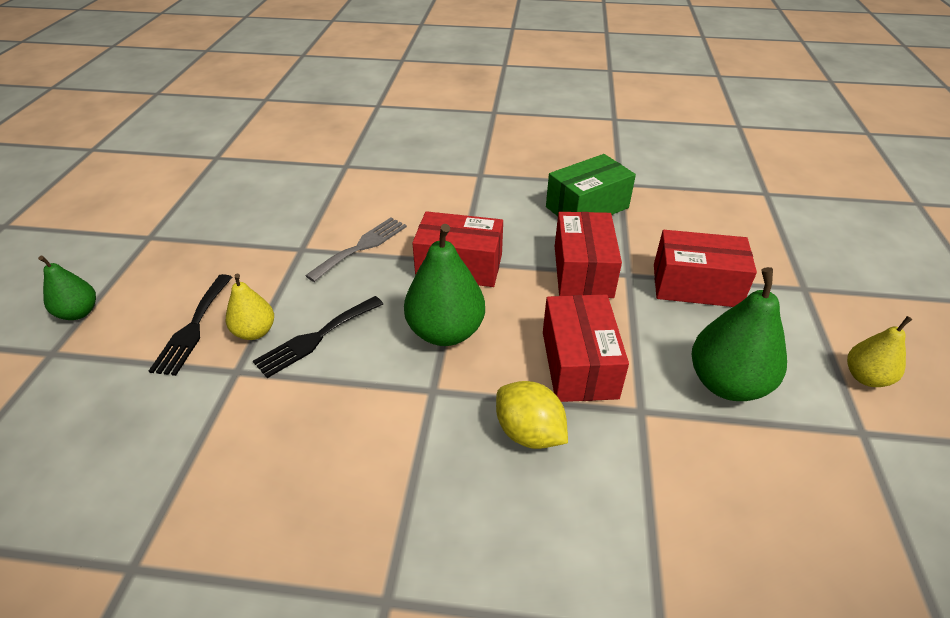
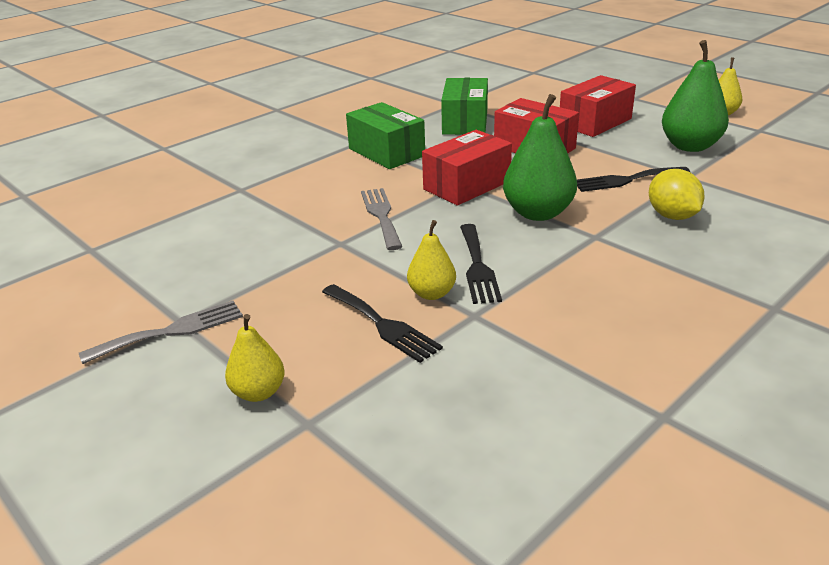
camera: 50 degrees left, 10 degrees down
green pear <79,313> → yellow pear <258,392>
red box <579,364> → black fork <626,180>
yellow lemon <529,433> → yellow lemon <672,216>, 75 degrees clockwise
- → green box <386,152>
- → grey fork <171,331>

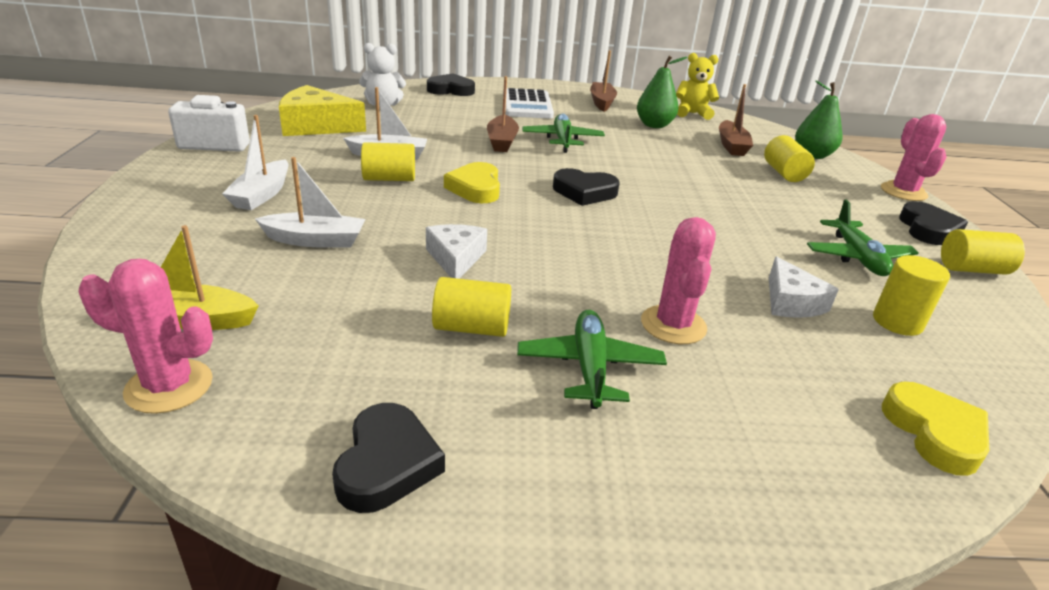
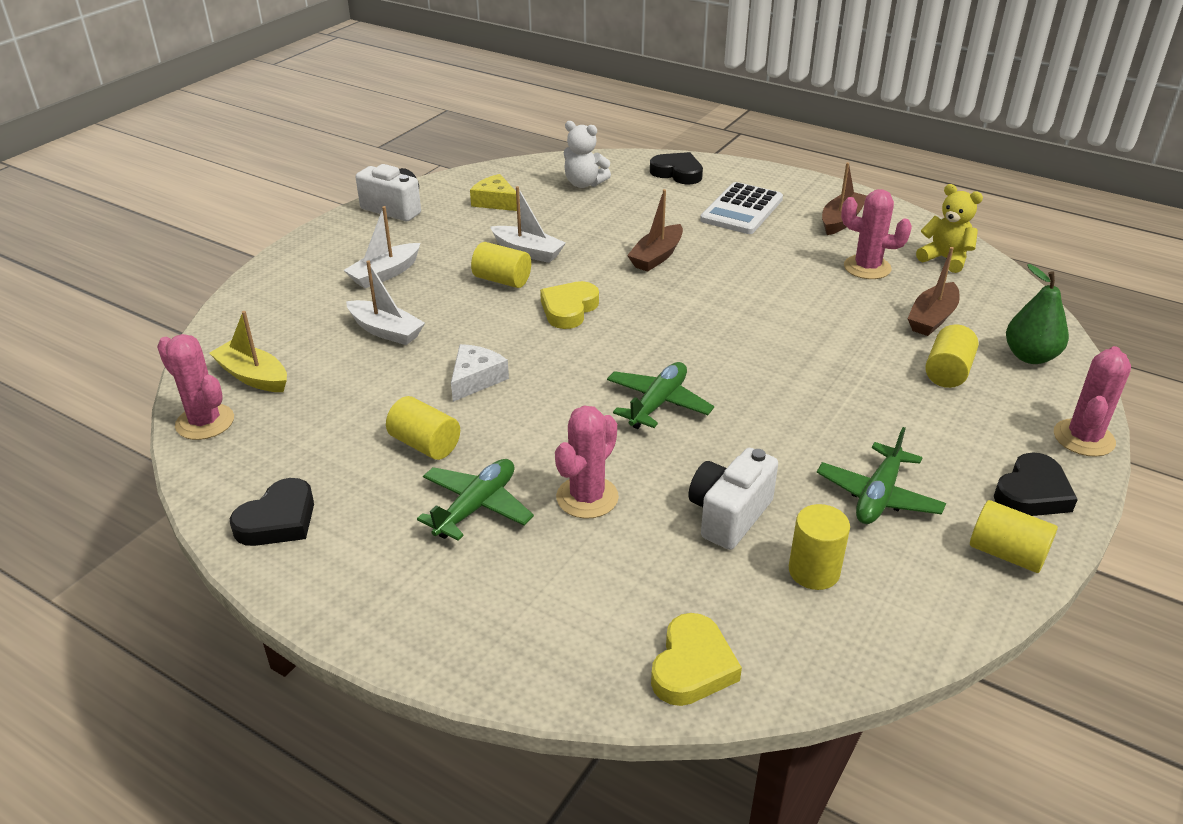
camera: 35 degrees right, 5 degrees up
green pear <654,125> → pink cactus <867,267>
yellow cheese <316,126> → yellow cheese <495,201>, x0.62
green plane <562,140> → green plane <658,403>, relocated
black heart <584,192> → -
white cheese <791,302> → white camera <729,515>

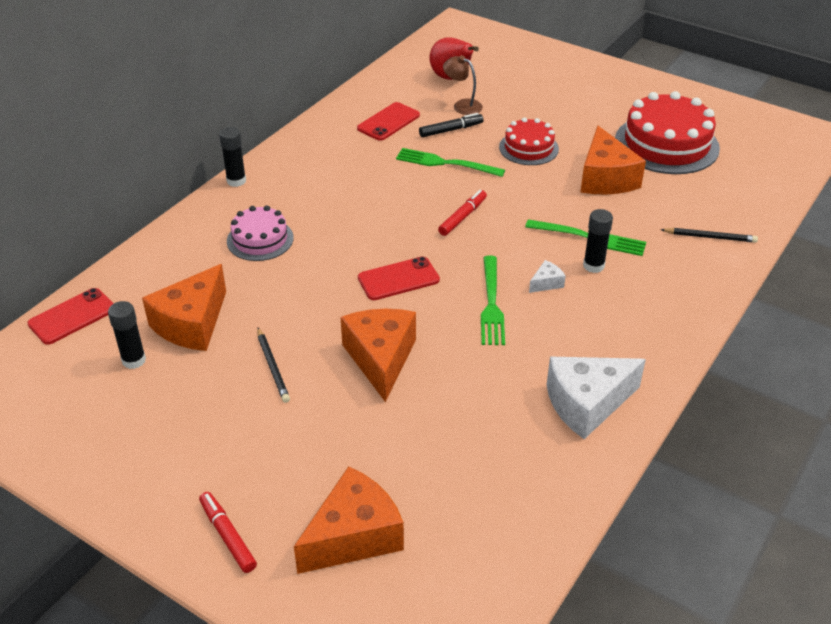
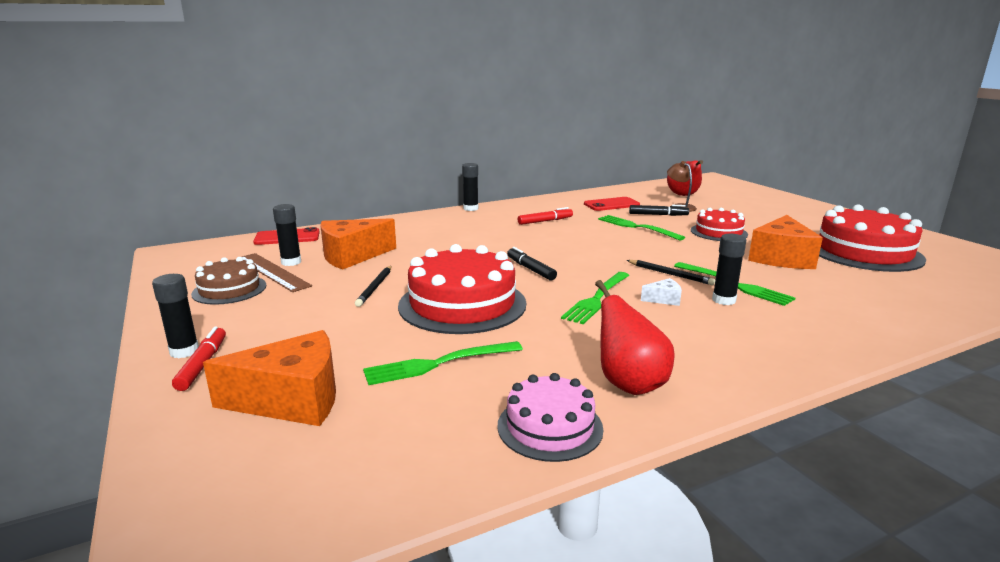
camera: 30 degrees right, 20 degrees down
red marker <462,217> → red marker <545,221>, relocated
pink cake <260,239> → pink cake <550,427>, relocated
black pencil <710,237> → black pencil <670,274>, relocated
red phone <398,279> → black marker <531,269>
orange cheese <380,359> → red cake <462,304>
white cheese <587,404> → red pear <629,384>
- → brown ruler <272,272>
- → brown cake <229,289>
- → black glue stick <184,351>
- → green fork <438,364>

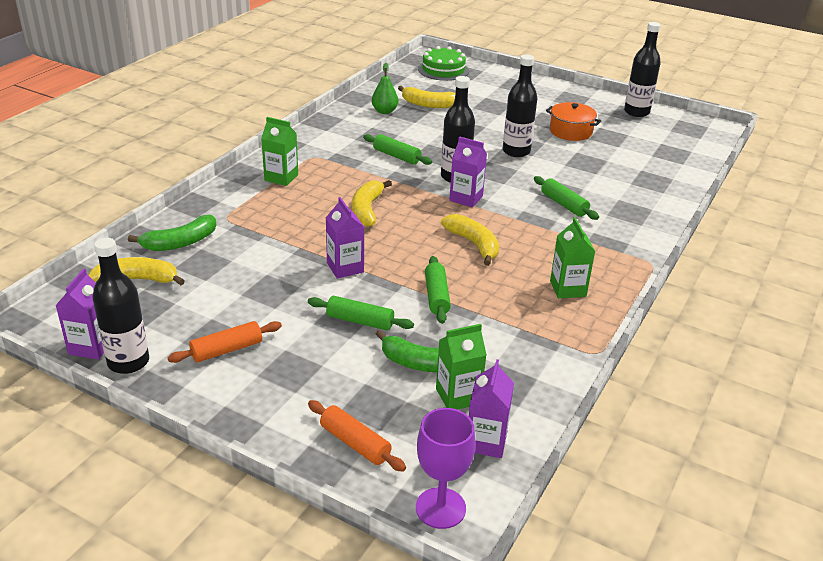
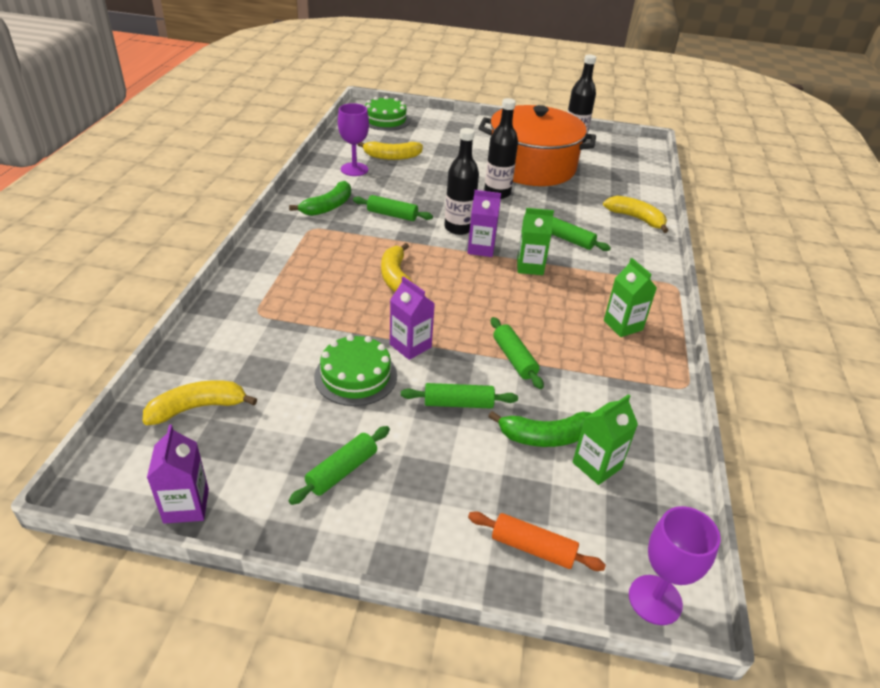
camera: 20 degrees left, 5 degrees up
green pear <384,111> → purple goblet <354,169>
orange pot <570,131> → orange pot <532,166>, x2.20
green carton <281,178> → green carton <530,267>, relocated
yellow banana <473,244> → yellow banana <636,218>, relocated
green banana <180,243> → green banana <328,207>, relocated
black bottle <128,362> → -
orange rolling pin <227,350> → green rolling pin <342,471>
purple carton <486,442> → -
- → green cake <356,376>

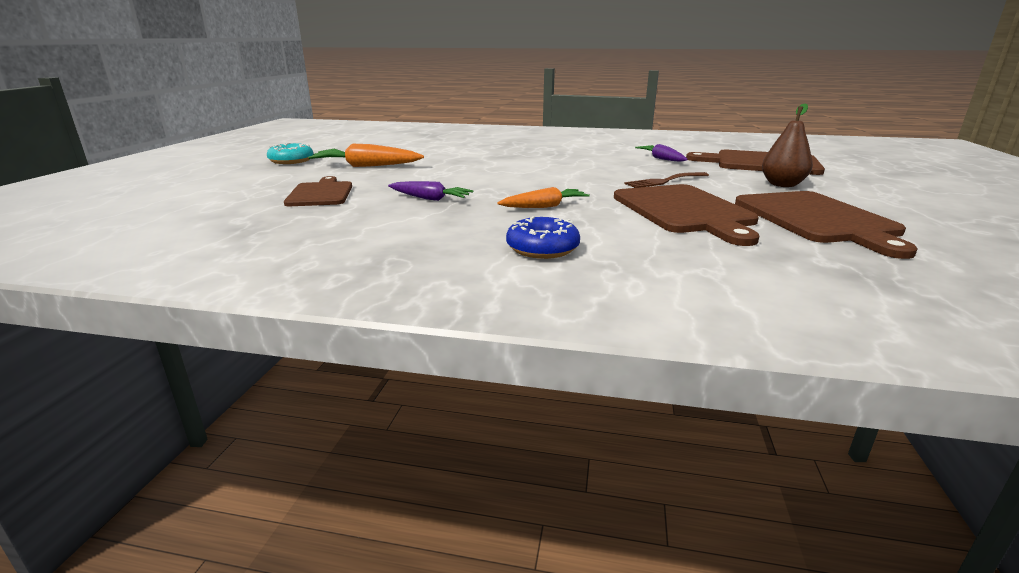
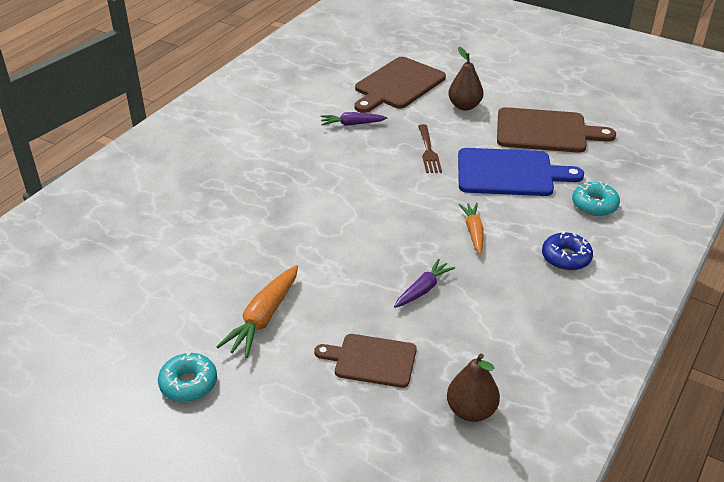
camera: 70 degrees left, 15 degrees up
brown cutting board <684,211> → blue cutting board <509,173>
- → turquoise donut <594,205>
- → brown pear <471,411>

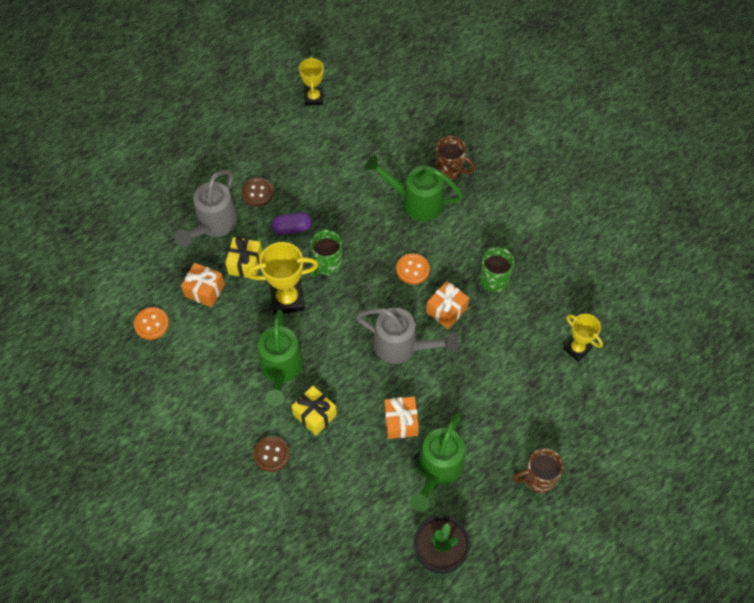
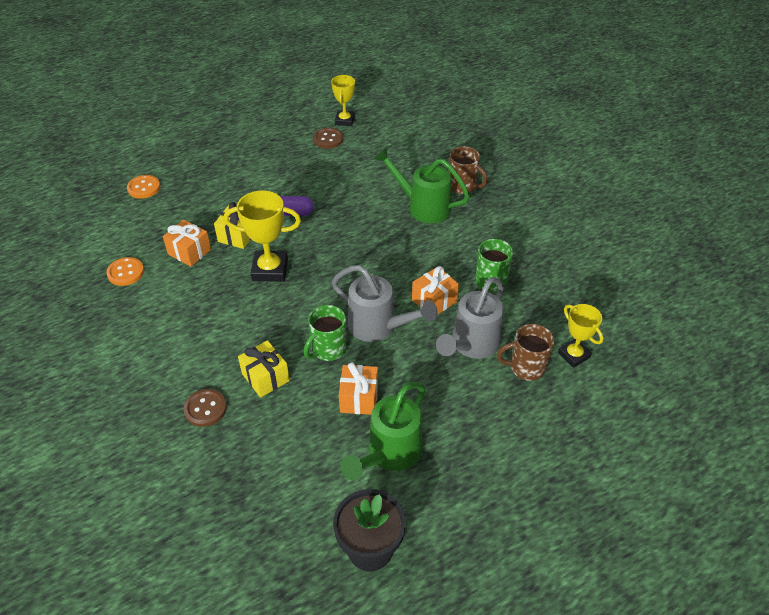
camera: 10 degrees right, 15 degrees down
grey watering can <213,225> → grey watering can <471,345>, relocated
brown button <257,193> → brown button <328,139>, relocated
green mug <326,264> → green mug <328,349>, relocated
orange button <412,269> → orange button <144,188>, relocated
green watering can <281,369> → -
brown mug <538,478> → brown mug <526,368>, relocated

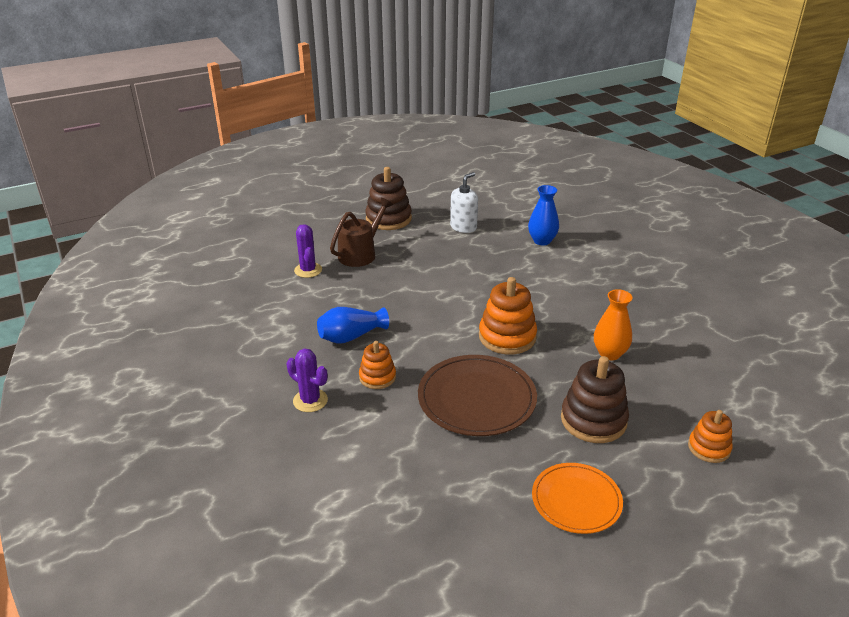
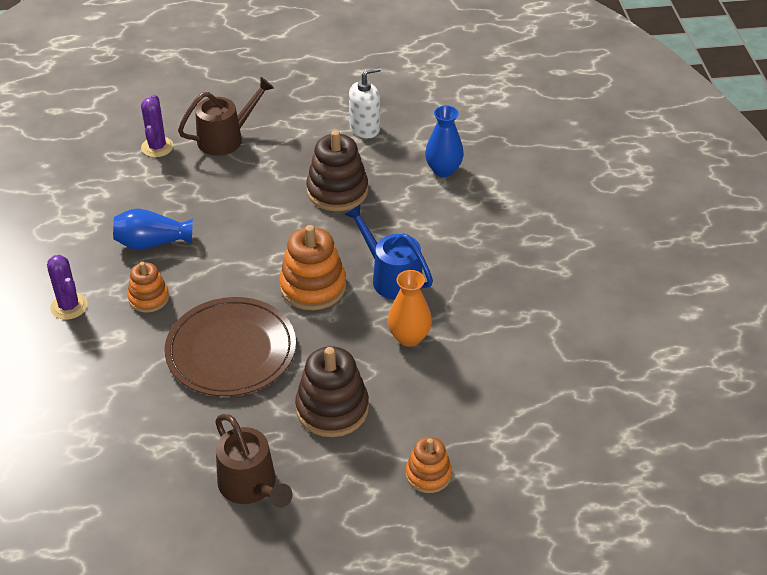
camera: 20 degrees right, 10 degrees up
brown stacking toy <388,219> → brown stacking toy <337,191>, relocated
orange plate <576,500> → brown watering can <251,486>
- → blue watering can <391,277>

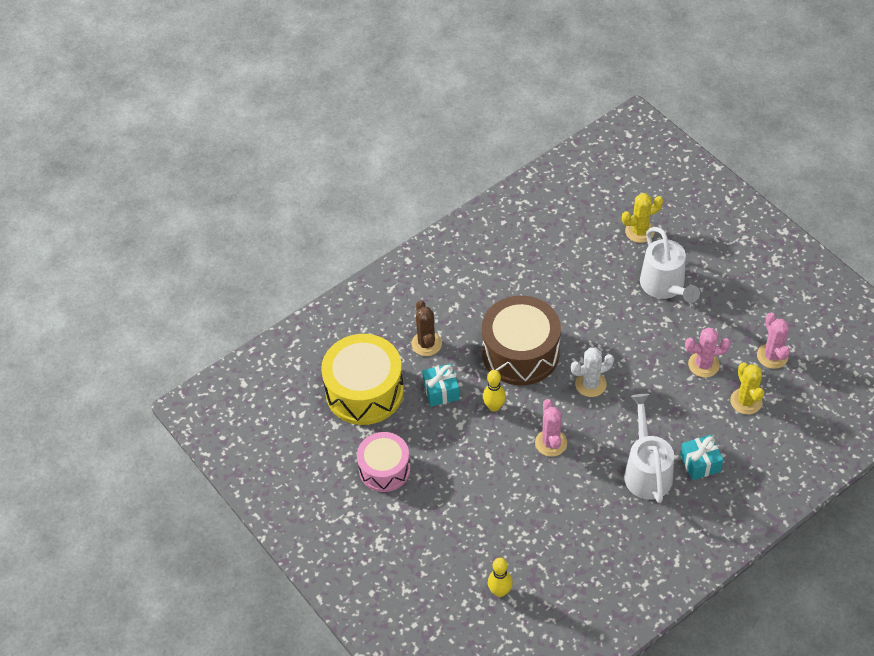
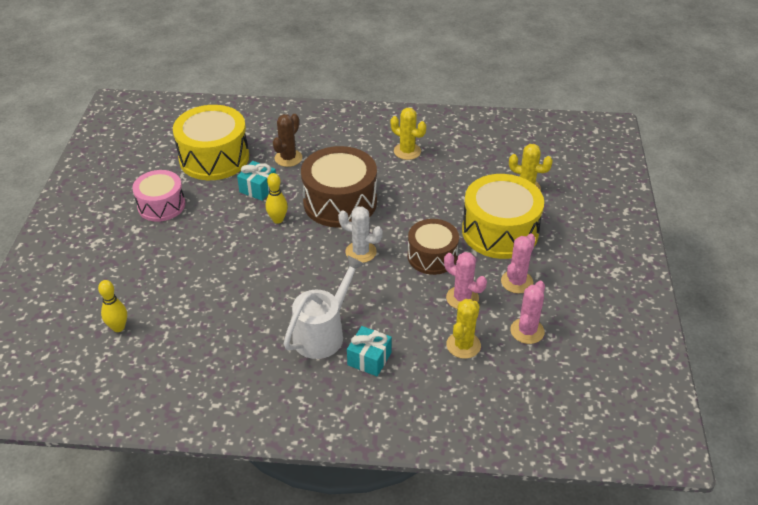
camera: 40 degrees right, 10 degrees down
white watering can <665,287> → yellow drum <500,231>
pink cactus <551,443> → pink cactus <517,282>, relocated
- → yellow cactus <407,151>
- → brown drum <432,256>

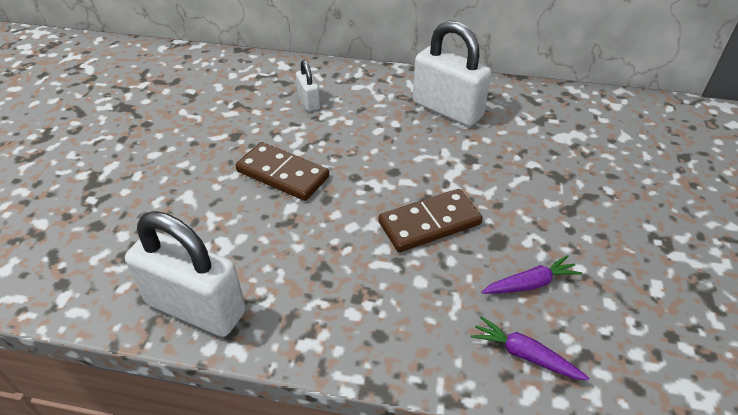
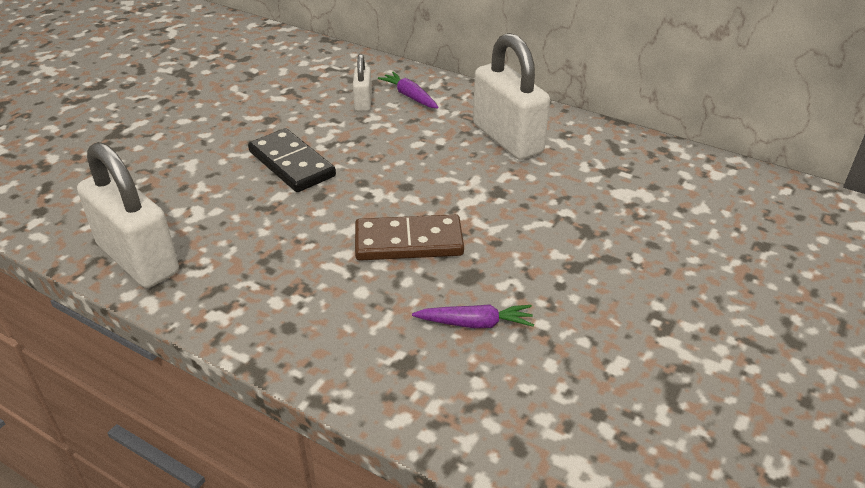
camera: 20 degrees right, 5 degrees down
brown domino <282,174> → black domino <291,164>
purple carrot <525,355> → purple carrot <409,96>, relocated

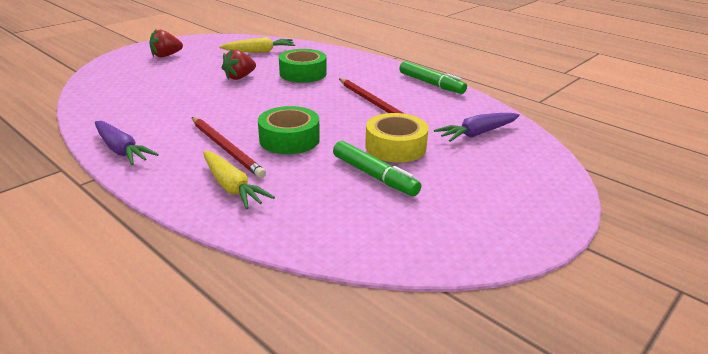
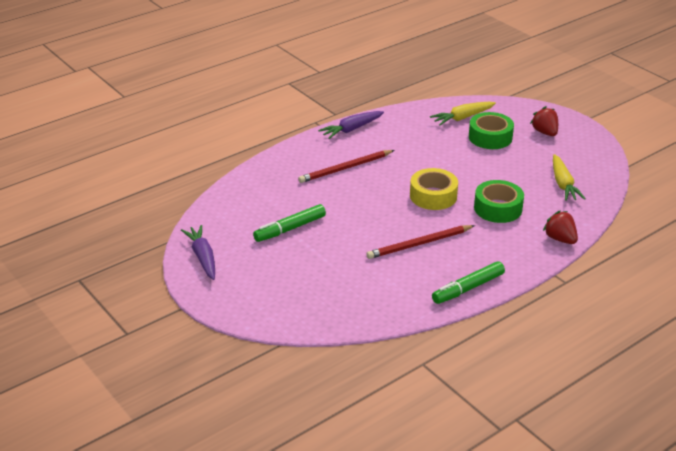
camera: 100 degrees right, 5 degrees up
red strawberry <239,77> → red strawberry <560,239>, relocated
green tape <289,139> → green tape <490,137>, relocated
yellow tape <395,147> → yellow tape <433,196>, relocated
purple carrot <477,134> → purple carrot <203,257>, relocated
yellow carrot <232,187> → yellow carrot <462,118>, relocated

